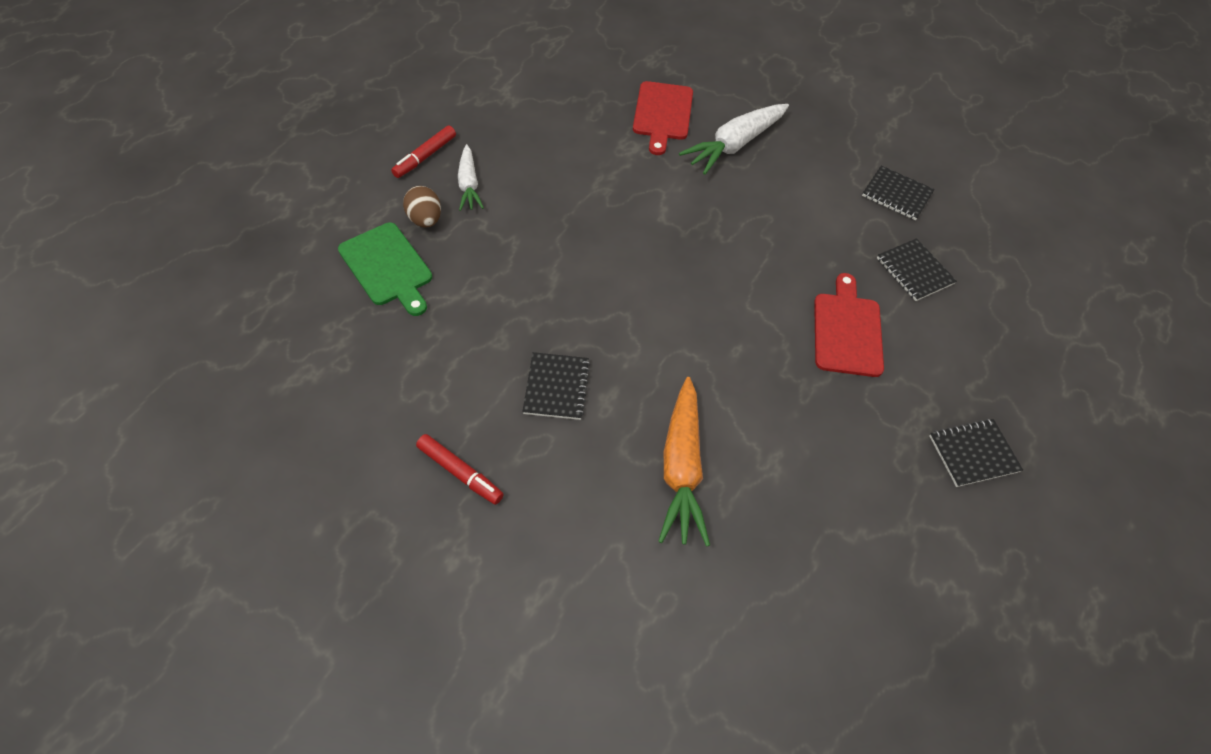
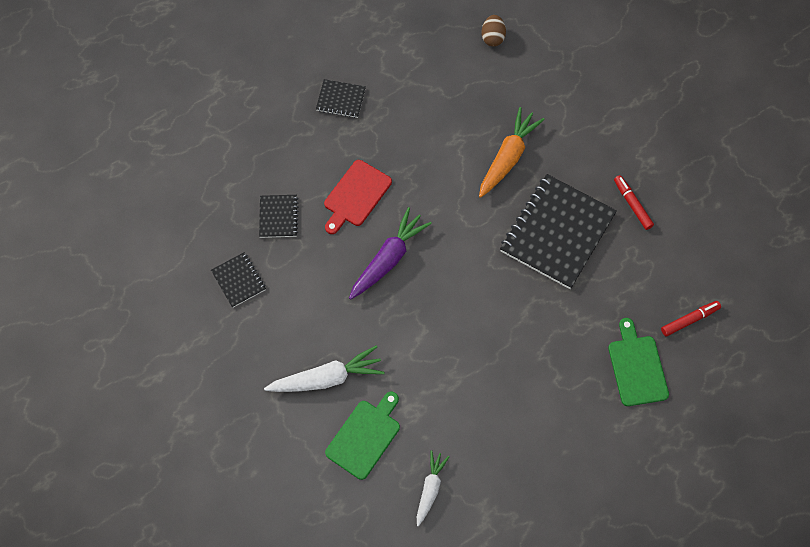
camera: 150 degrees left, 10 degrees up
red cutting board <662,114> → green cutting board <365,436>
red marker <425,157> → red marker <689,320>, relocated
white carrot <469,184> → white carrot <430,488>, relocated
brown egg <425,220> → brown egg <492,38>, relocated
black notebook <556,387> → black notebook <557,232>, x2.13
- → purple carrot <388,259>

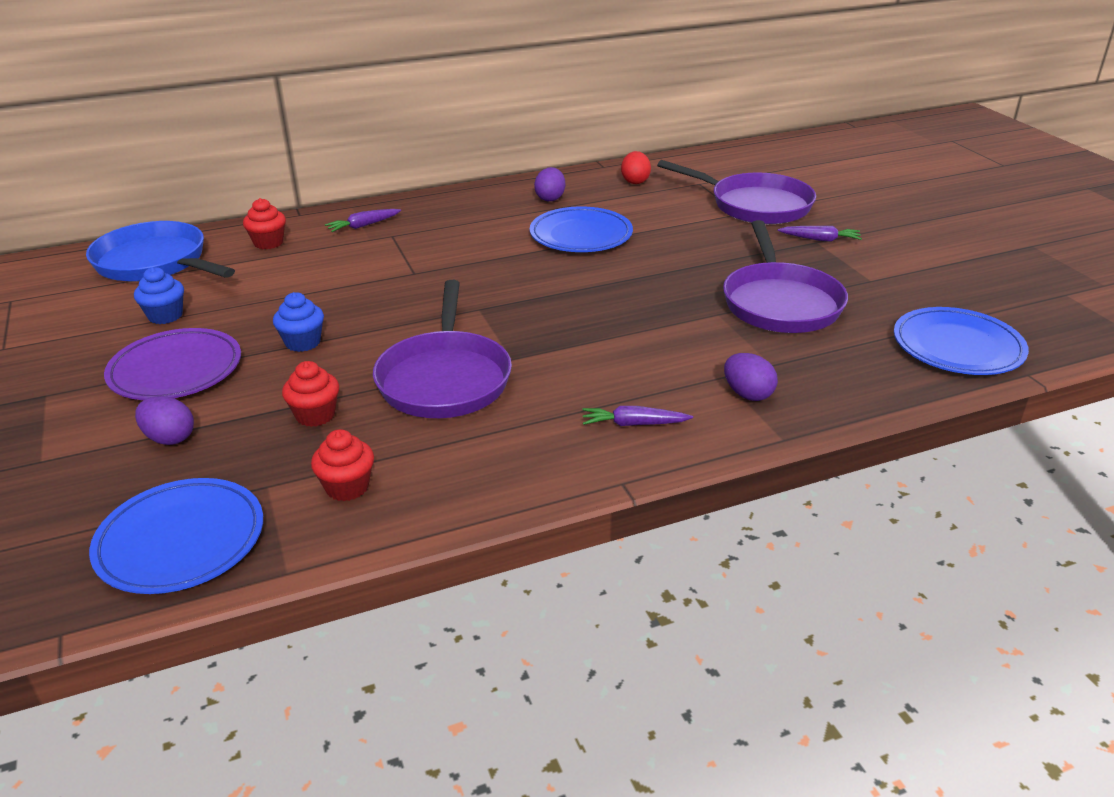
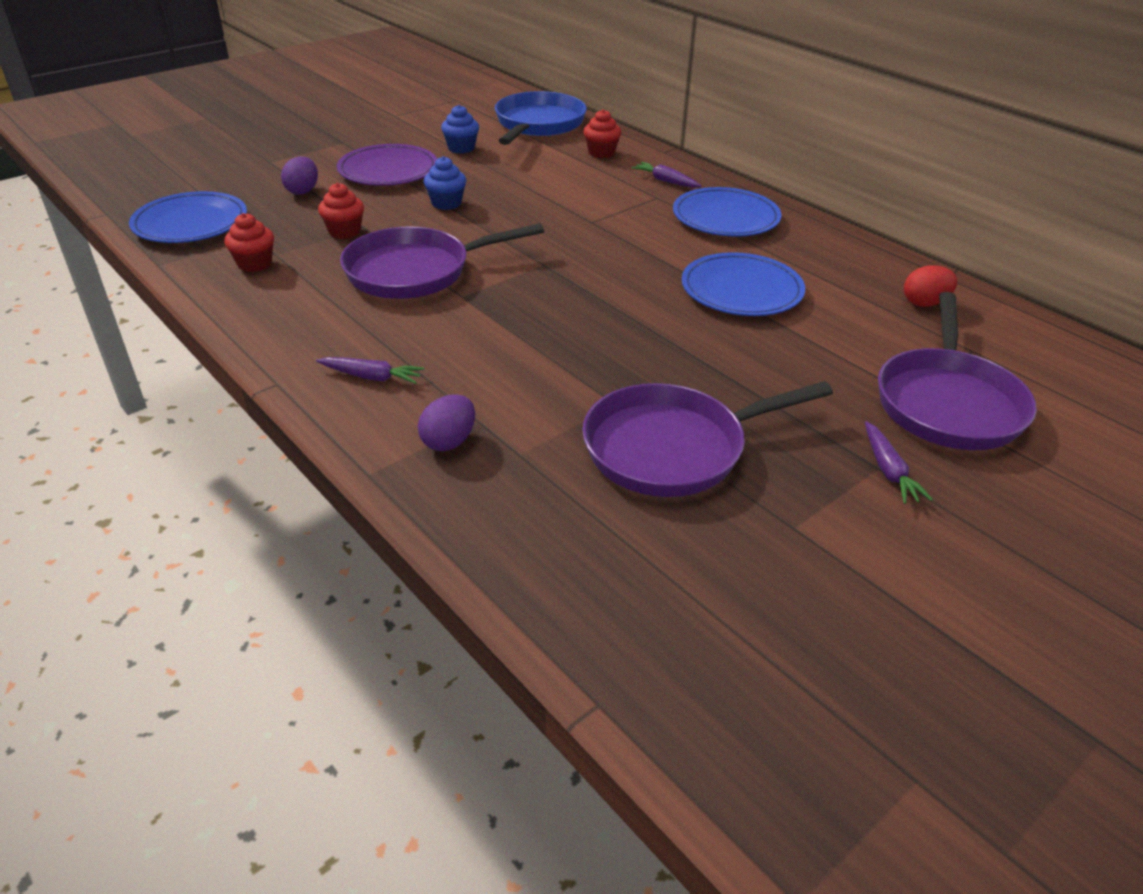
camera: 70 degrees right, 5 degrees up
purple egg <550,198> → -
blue plate <957,347> → blue plate <725,218>, relocated
purple carrot <634,424> → purple carrot <371,377>, 120 degrees clockwise

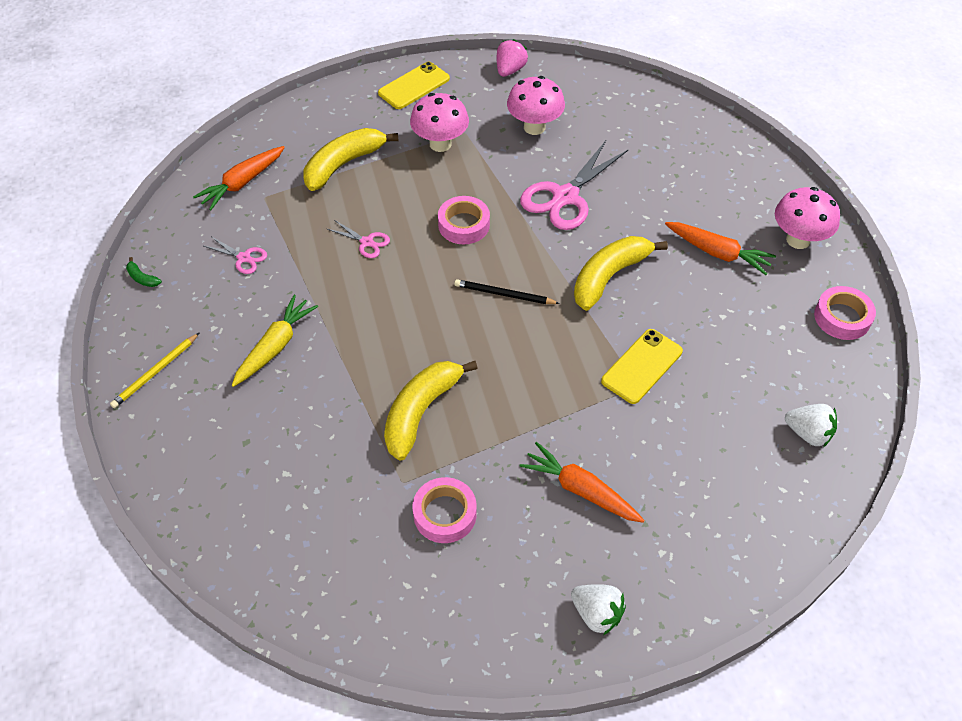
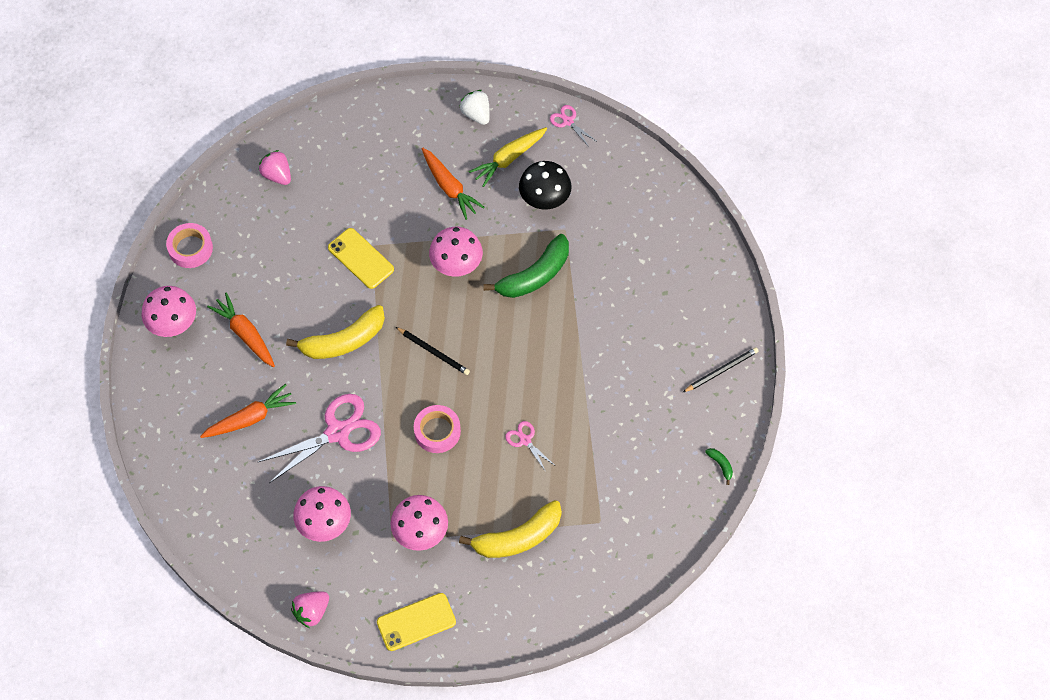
camera: 160 degrees left, 10 degrees up
orange carrot <242,183> → orange carrot <250,418>, relocated
pink scissors <244,258> → pink scissors <568,121>, relocated
yellow carrot <275,346> → yellow carrot <509,159>, relocated
yellow phone <642,366> → yellow phone <361,258>, 75 degrees clockwise
yellow pencil <156,372> → black pencil <721,370>
yellow banana <421,411> → green banana <534,275>
white strawberry <808,433> → pink strawberry <277,175>
pink tape <445,514> → black mushroom <544,200>
- → pink mushroom <456,265>

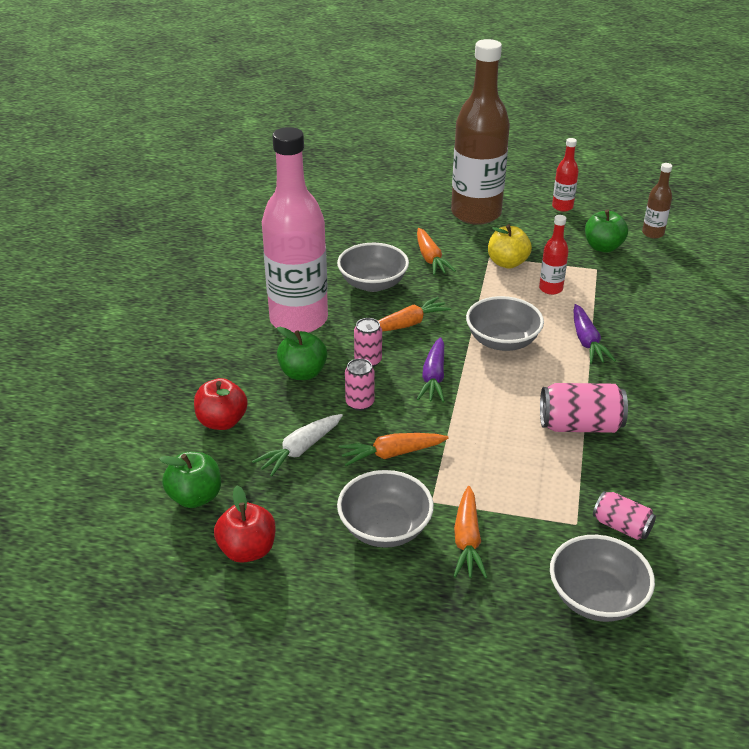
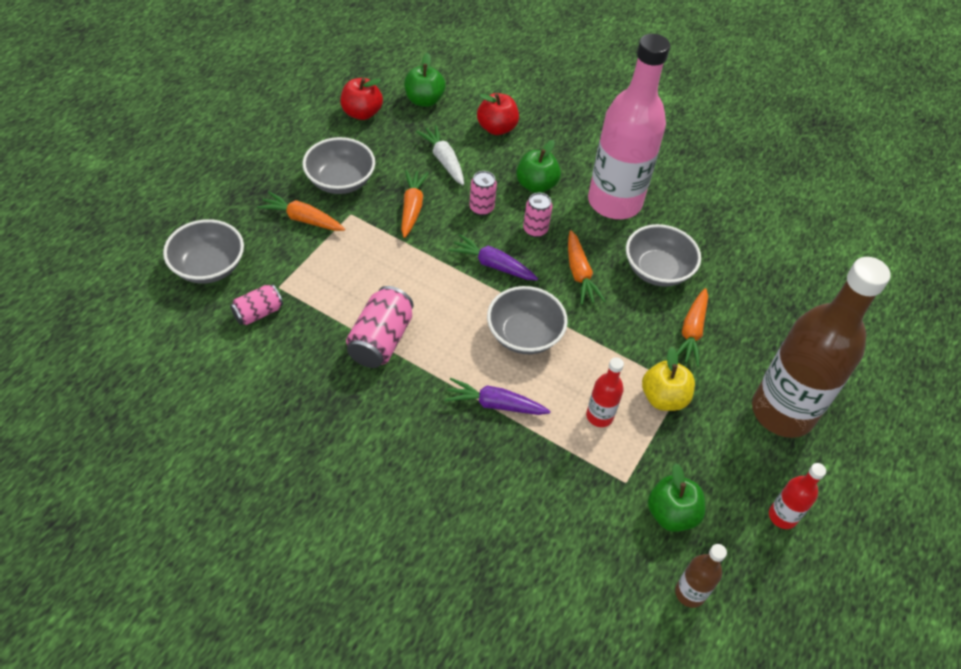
camera: 105 degrees right, 15 degrees up
orange carrot <430,258> → orange carrot <691,332>, 75 degrees counterclockwise

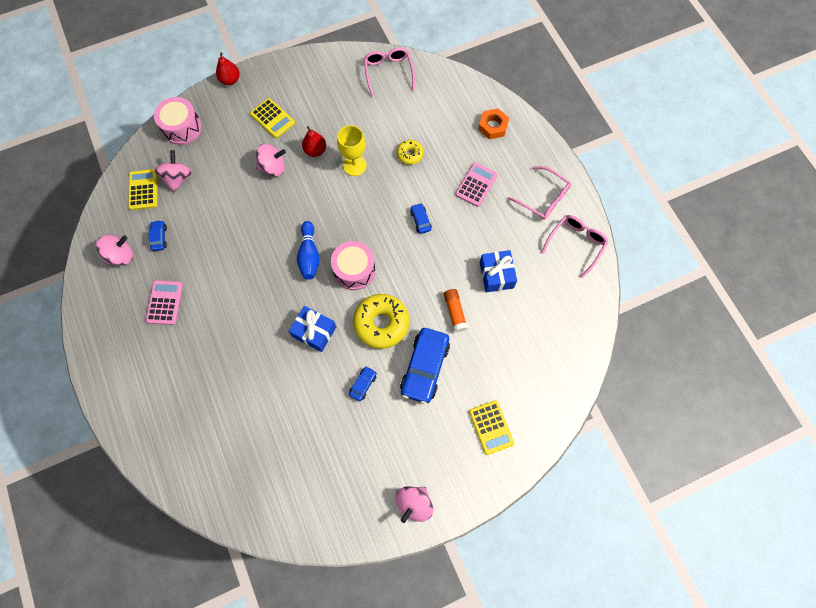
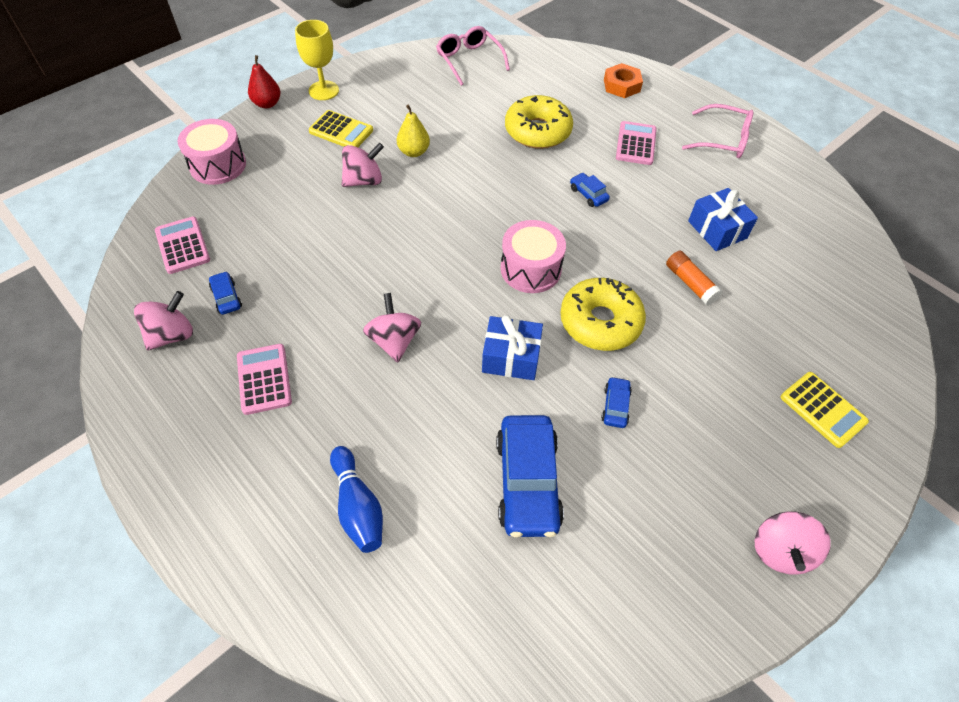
camera: 20 degrees left, 15 degrees down
yellow goblet <354,165> → yellow goblet <323,90>, relocated
red pear <315,150> → yellow pear <414,152>
yellow donut <410,154> → yellow donut <537,131>, x1.88
pink spinning top <178,178> → pink spinning top <394,341>, relocated
yellow calculator <143,190> → pink calculator <182,245>
pink glasses <576,244> → -
blue bowling pin <309,255> → blue bowling pin <358,506>, relocated
blue car <425,367> → blue car <528,482>, relocated

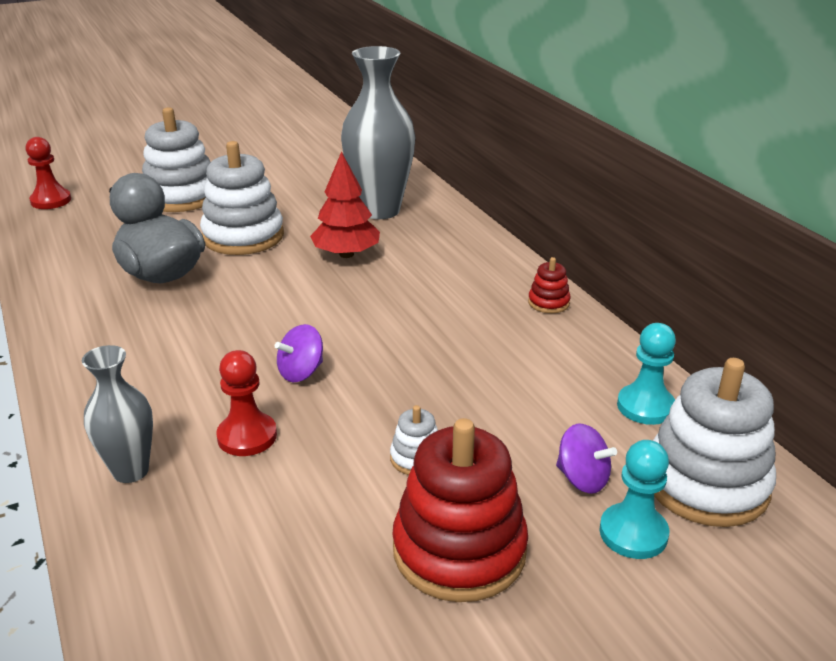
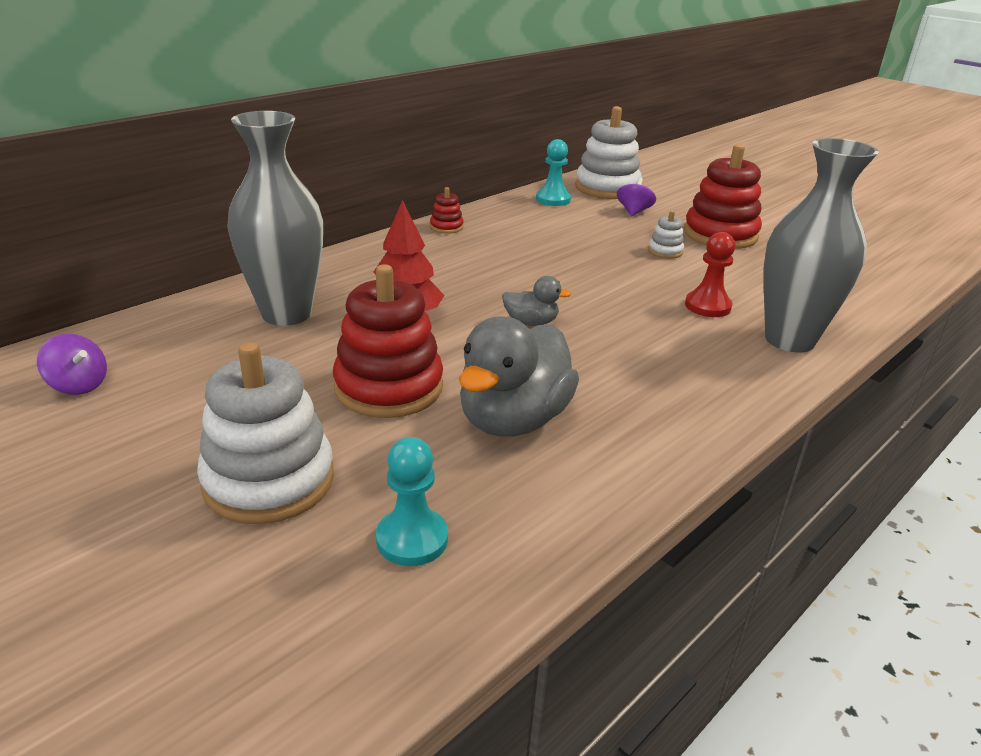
camera: 110 degrees left, 0 degrees up
red pawn <51,201> → -
white stacking toy <243,236> → red stacking toy <389,387>
purple spinning top <301,372> → purple spinning top <78,385>, relocated
grey vase <130,471> → grey vase <789,340>, x1.77
turquoise pawn <633,533> → turquoise pawn <412,539>, relocated
- → grey duck <531,322>

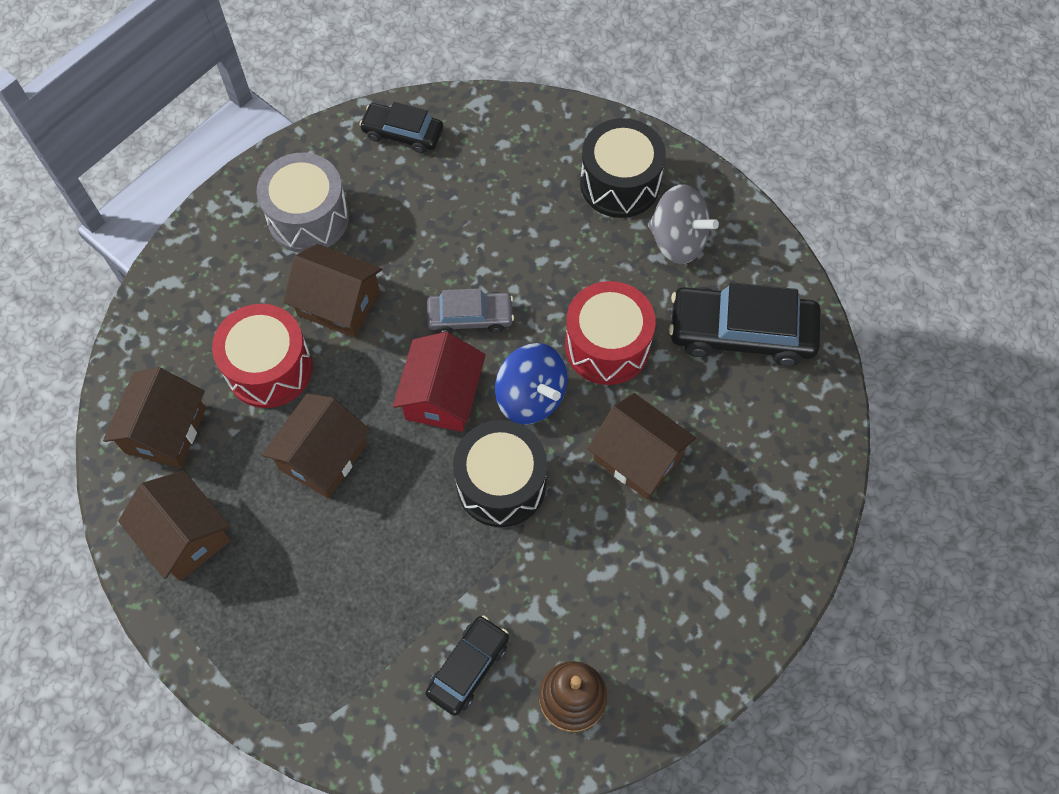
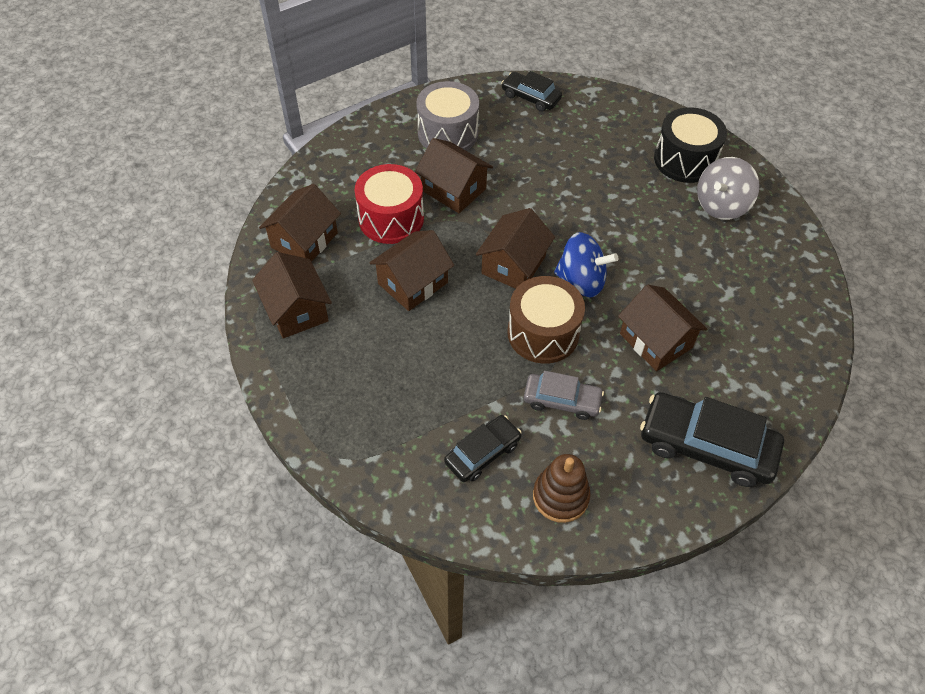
camera: 15 degrees right, 10 degrees down
grey spinning top <677,240> → grey spinning top <721,205>, 90 degrees clockwise
red drum <607,346> → -
black car <741,332> → black car <706,446>, relocated
grey car <470,317> → grey car <562,400>, relocated
red house <442,396> → brown house <513,265>
blue spinning top <531,397> → blue spinning top <581,281>, 45 degrees counterclockwise
black drum <501,484> → brown drum <543,333>

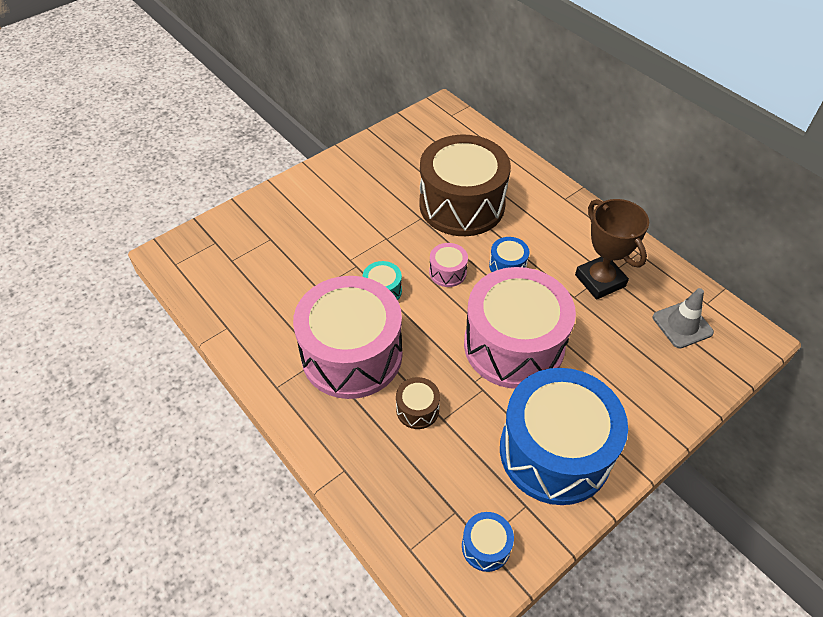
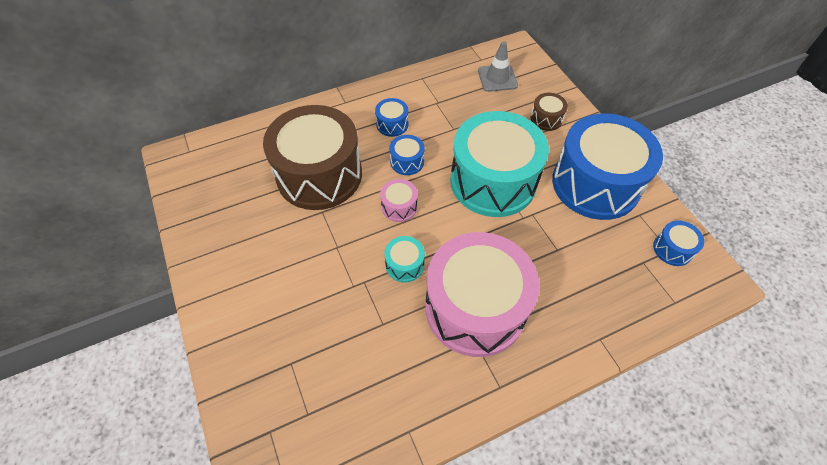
camera: 75 degrees left, 5 degrees up
brown trophy <600,280> → -
pink drum <513,345> → turquoise drum <493,181>
brown drum <417,409> → brown drum <546,119>, relocated
- → blue drum <392,124>

